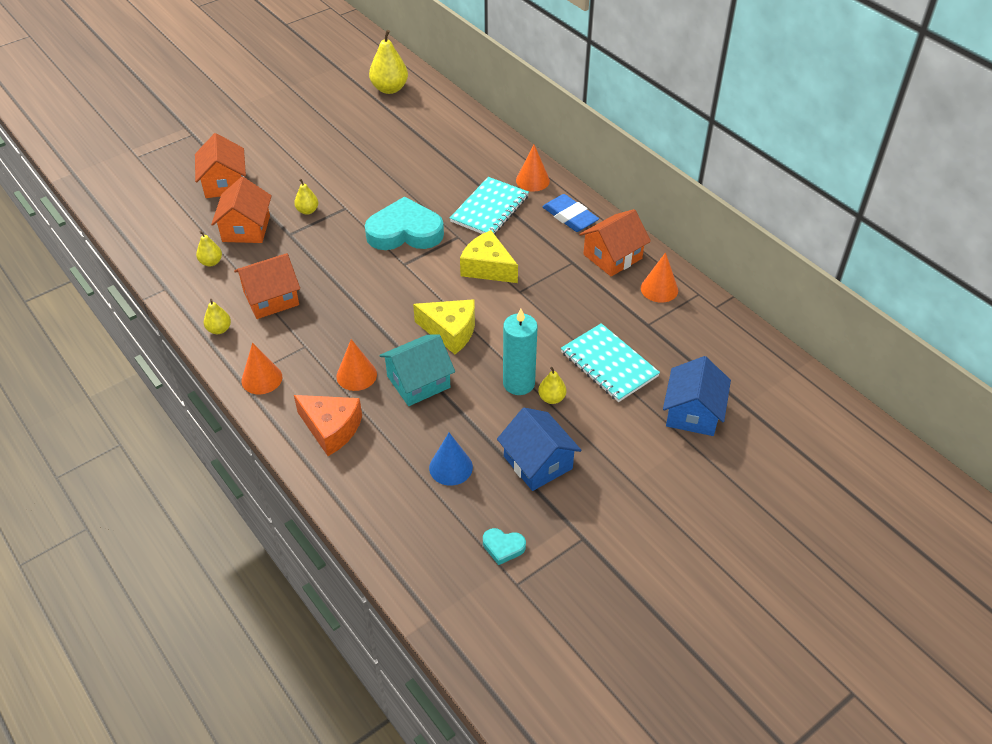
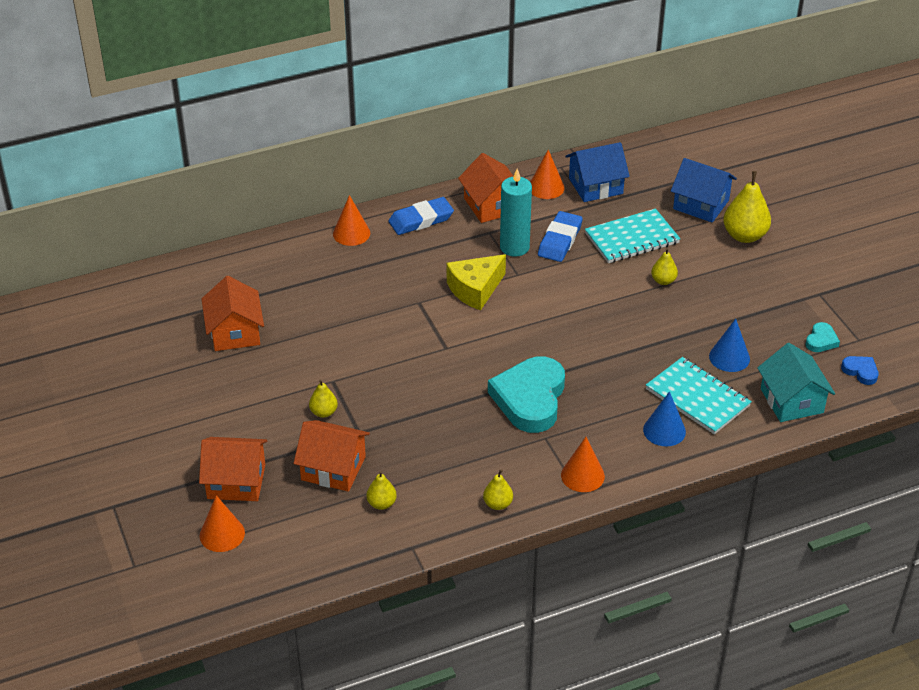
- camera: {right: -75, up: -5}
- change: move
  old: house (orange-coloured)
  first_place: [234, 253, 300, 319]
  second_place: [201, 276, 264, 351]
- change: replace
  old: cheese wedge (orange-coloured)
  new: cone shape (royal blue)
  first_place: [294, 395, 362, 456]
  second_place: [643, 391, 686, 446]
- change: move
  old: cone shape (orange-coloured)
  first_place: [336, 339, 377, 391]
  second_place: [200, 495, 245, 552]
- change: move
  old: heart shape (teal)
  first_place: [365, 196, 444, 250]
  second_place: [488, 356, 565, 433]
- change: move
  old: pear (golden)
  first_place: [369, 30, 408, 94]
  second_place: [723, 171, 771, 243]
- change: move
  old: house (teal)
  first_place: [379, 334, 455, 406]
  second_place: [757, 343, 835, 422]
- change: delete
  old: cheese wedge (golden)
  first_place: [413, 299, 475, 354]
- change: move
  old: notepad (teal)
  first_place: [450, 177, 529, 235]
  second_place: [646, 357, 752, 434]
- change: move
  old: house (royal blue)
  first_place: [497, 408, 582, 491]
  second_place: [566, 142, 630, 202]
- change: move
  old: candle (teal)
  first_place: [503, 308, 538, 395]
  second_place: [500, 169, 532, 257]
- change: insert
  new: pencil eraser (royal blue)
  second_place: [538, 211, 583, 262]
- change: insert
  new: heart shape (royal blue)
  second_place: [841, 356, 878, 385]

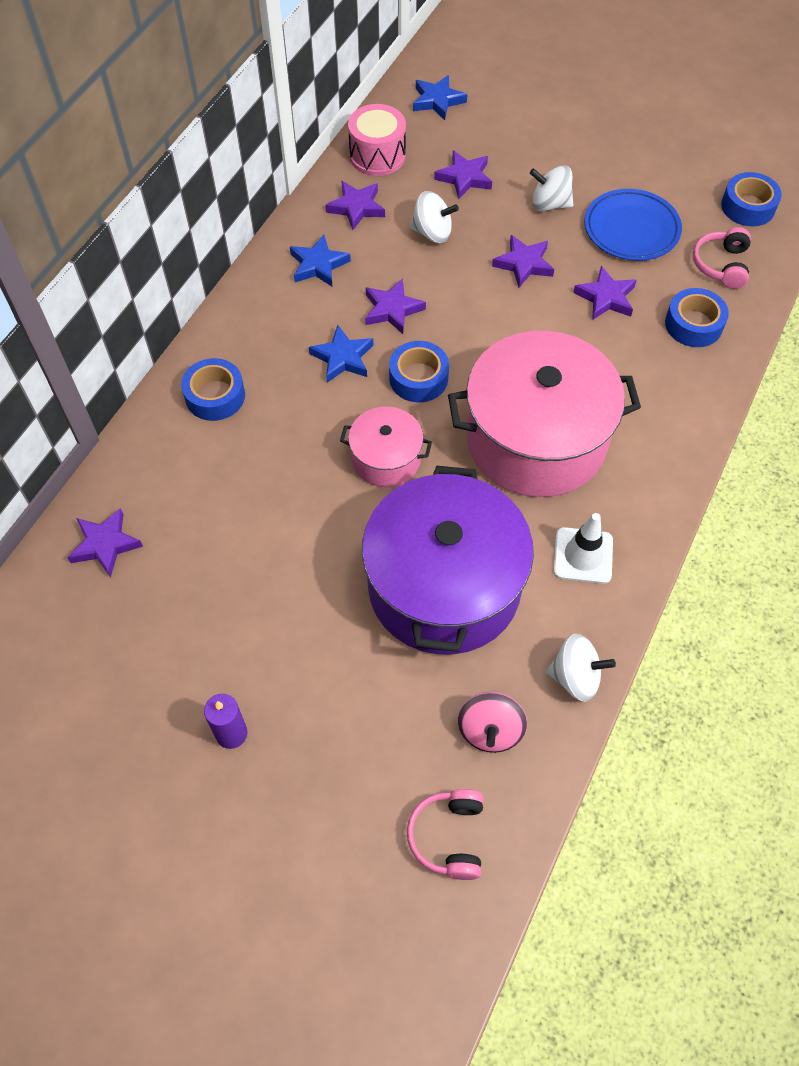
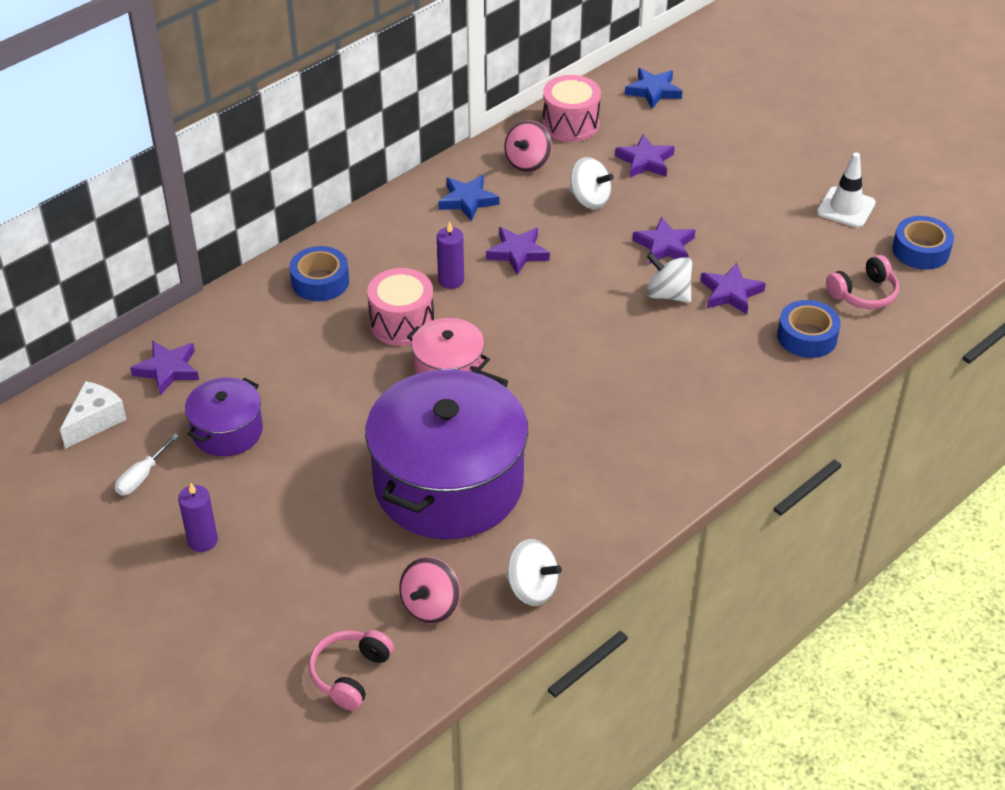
- camera: {right: 20, up: -15}
- change: replace
  old: five-pointed star (royal blue)
  new: candle (royal purple)
  first_place: [309, 325, 373, 382]
  second_place: [437, 221, 464, 289]
- change: replace
  old: five-pointed star (royal purple)
  new: spinning top (rose-pink)
  first_place: [325, 181, 385, 230]
  second_place: [504, 120, 552, 172]
- change: delete
  old: tape (royal blue)
  first_place: [389, 341, 449, 402]
- change: delete
  old: pot (rose-pink)
  first_place: [448, 331, 641, 497]
- change: move
  old: spinning top (snow-white)
  first_place: [530, 165, 573, 211]
  second_place: [647, 252, 692, 303]
- change: move
  old: safety cone (snow-white)
  first_place: [554, 513, 613, 584]
  second_place: [817, 152, 876, 228]
- change: delete
  old: flat dish (royal blue)
  first_place: [584, 189, 682, 261]
- change: rotate
  old: headphones (rose-pink)
  first_place: [693, 227, 751, 289]
  second_place: [826, 255, 899, 309]
  degrees: -150
- change: insert
  new: cheese wedge (snow-white)
  second_place: [60, 381, 127, 449]
- change: insert
  new: flat screwdriver (snow-white)
  second_place: [115, 434, 179, 495]
- change: insert
  new: pot (royal purple)
  second_place: [185, 377, 263, 456]
- change: insert
  new: toy drum (rose-pink)
  second_place: [367, 268, 434, 346]

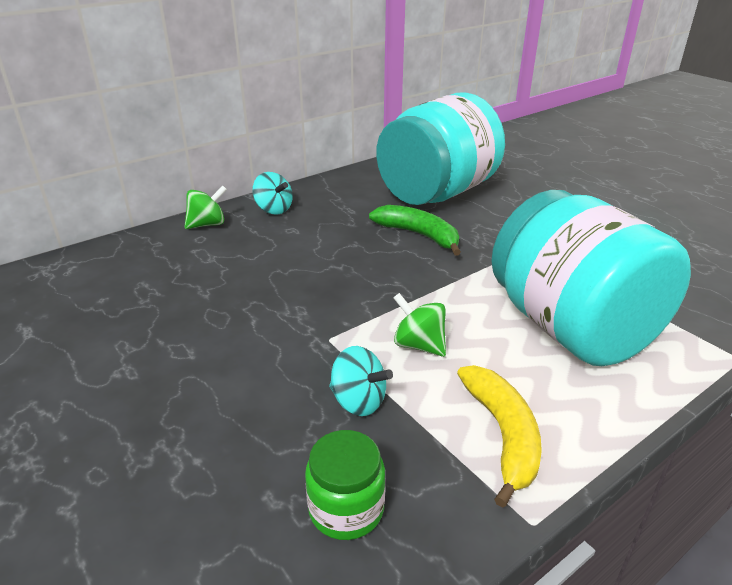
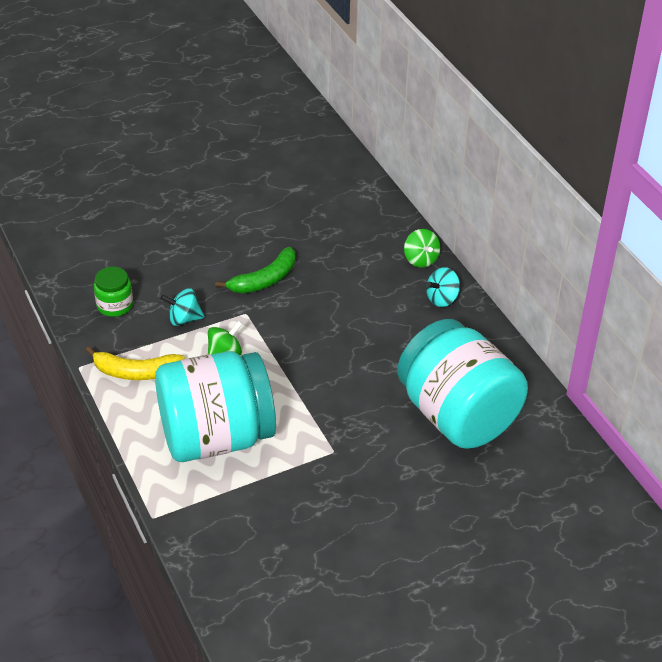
- camera: {right: 100, up: 10}
- change: rotate
  old: spinning top (teal)
  first_place: [329, 346, 393, 416]
  second_place: [160, 288, 205, 326]
  degrees: 45
- change: move
  old: banana fruit (leaf-green)
  first_place: [369, 205, 461, 256]
  second_place: [215, 247, 295, 293]

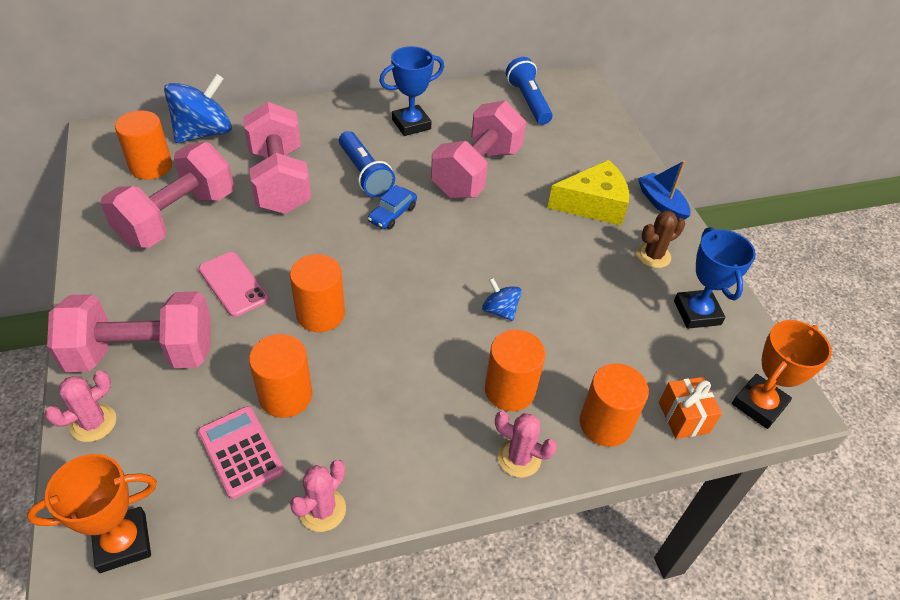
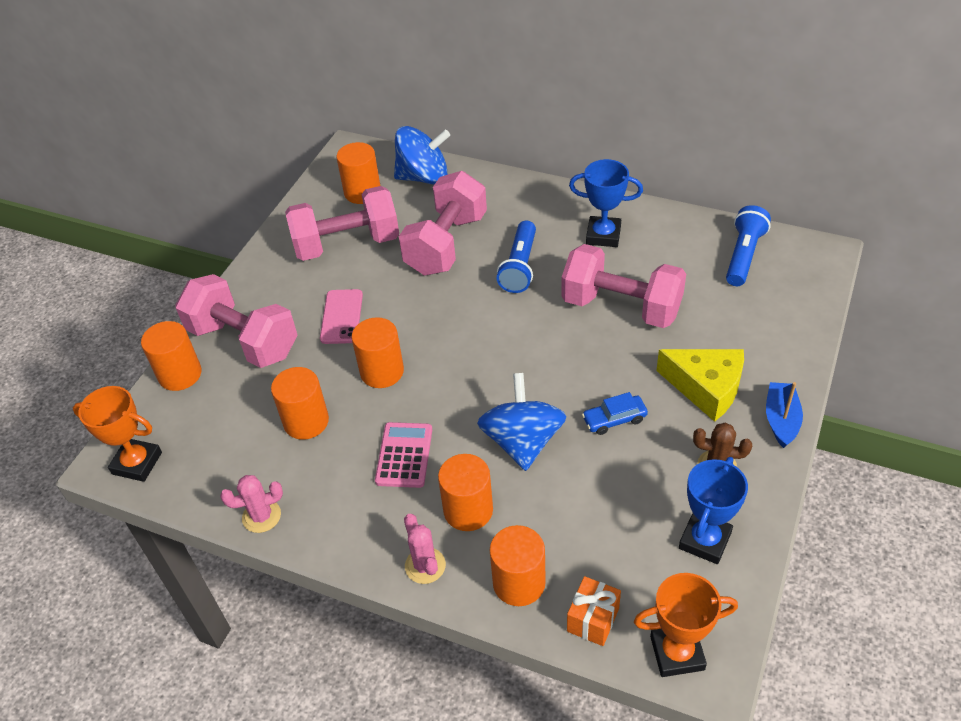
- camera: {right: 45, up: 0}
- change: replace
  old: cactus (rose-pink)
  new: solid cylinder (orange-coloured)
  first_place: [45, 370, 116, 442]
  second_place: [141, 321, 201, 391]
- change: move
  old: adding machine (rose-pink)
  first_place: [198, 406, 284, 499]
  second_place: [375, 422, 432, 488]
- change: move
  old: car (royal blue)
  first_place: [368, 185, 417, 229]
  second_place: [582, 392, 648, 435]
- change: rotate
  old: free weight (rose-pink)
  first_place: [431, 100, 526, 199]
  second_place: [561, 244, 686, 328]
  degrees: 45
- change: resize
  old: spinning top (royal blue)
  first_place: [482, 278, 522, 321]
  second_place: [477, 373, 566, 471]
  factor: 2.01

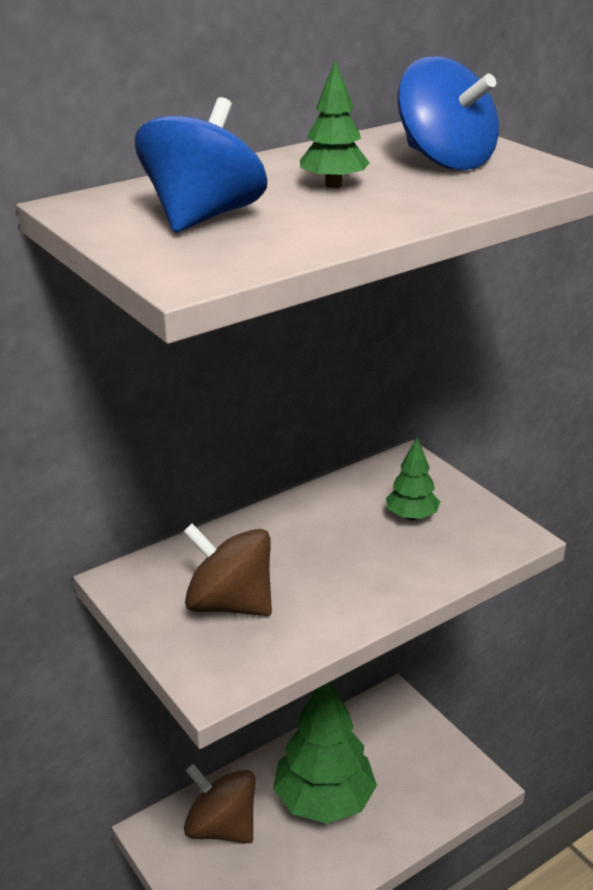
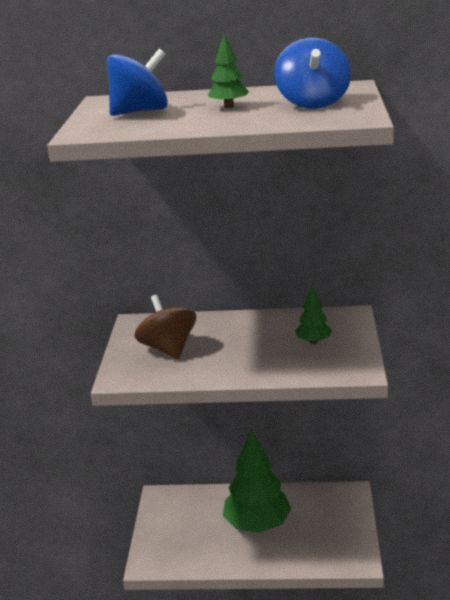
- camera: {right: 40, up: -5}
- change: delete
  old: spinning top (russet)
  first_place: [184, 764, 256, 843]

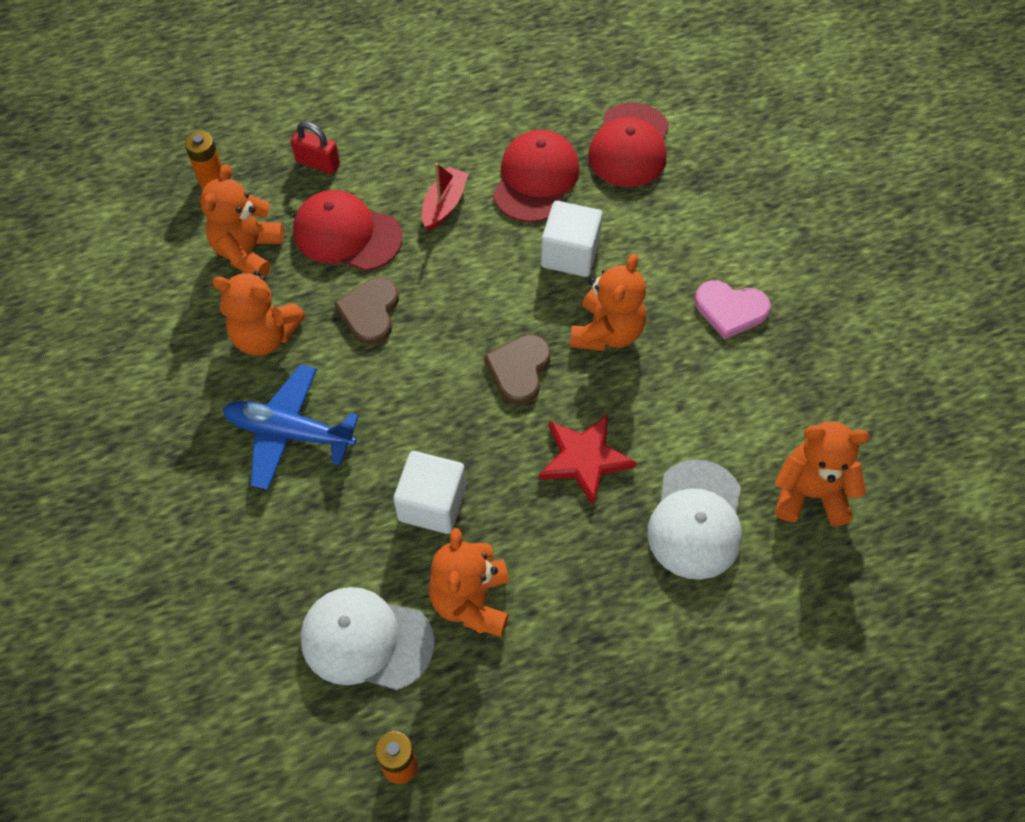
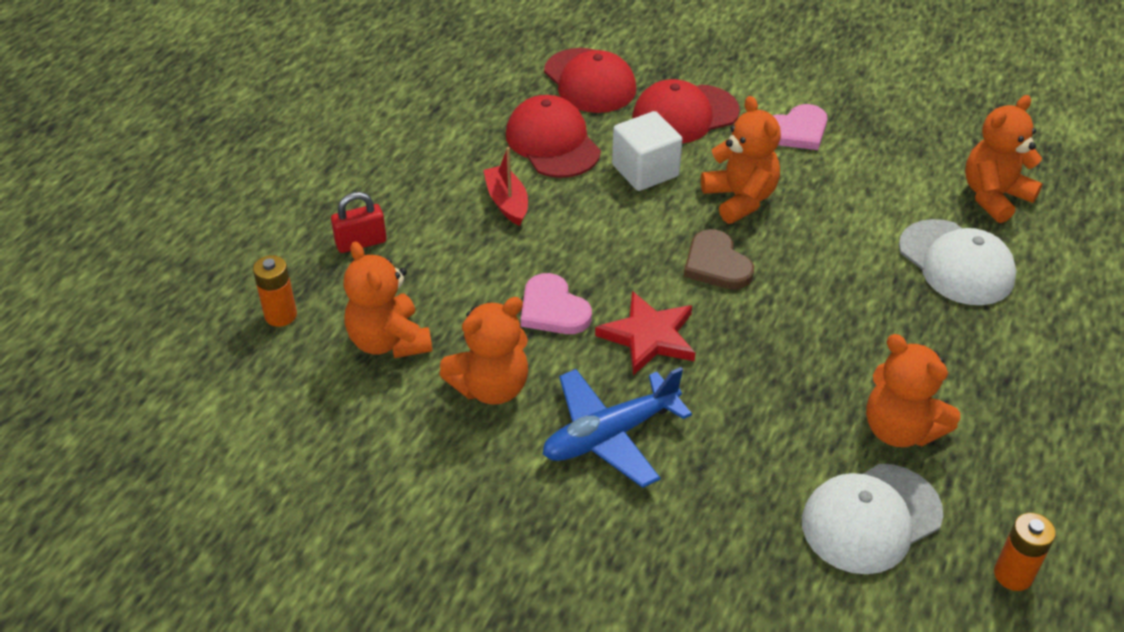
- camera: {right: -45, up: -15}
- change: move
  old: cap (red)
  first_place: [293, 190, 402, 271]
  second_place: [632, 79, 740, 144]
- change: recolor
  old: heart shape (russet)
  new: heart shape (rose-pink)
  first_place: [334, 277, 399, 345]
  second_place: [521, 273, 592, 334]
- change: delete
  old: cube (snow-white)
  first_place: [393, 451, 466, 534]
- change: move
  old: five-pointed star (red)
  first_place: [539, 414, 637, 506]
  second_place: [595, 291, 695, 375]

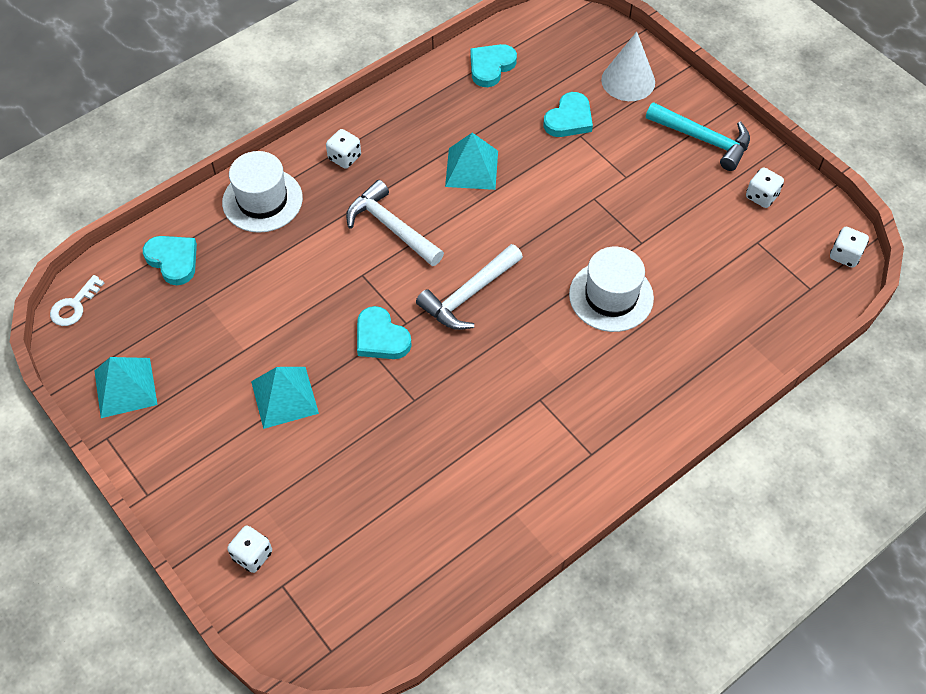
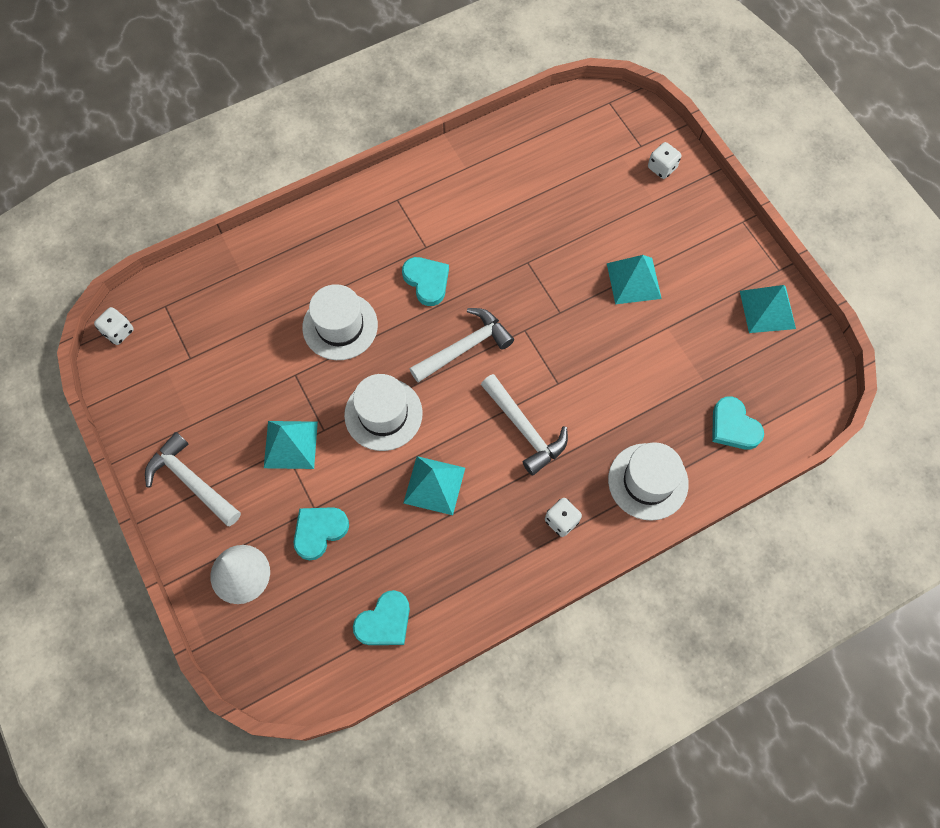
- camera: {right: -170, up: 10}
- change: delete
  old: key (snow-white)
  first_place: [50, 275, 104, 326]
- change: move
  old: heart shape (teal)
  first_place: [357, 306, 412, 359]
  second_place: [402, 257, 449, 306]
- change: recolor
  old: claw hammer (teal)
  new: claw hammer (snow-white)
  first_place: [646, 102, 750, 171]
  second_place: [145, 432, 241, 526]
- change: delete
  old: dice (snow-white)
  first_place: [746, 167, 784, 208]
- change: insert
  new: pyramid shape (teal)
  second_place: [264, 421, 318, 469]
- change: insert
  new: top hat (snow-white)
  second_place: [344, 374, 423, 451]

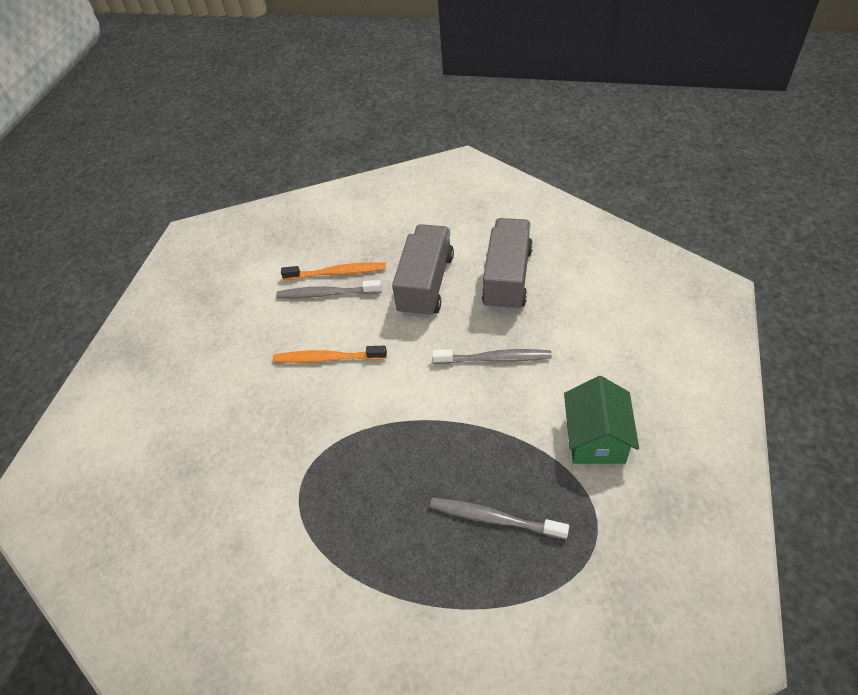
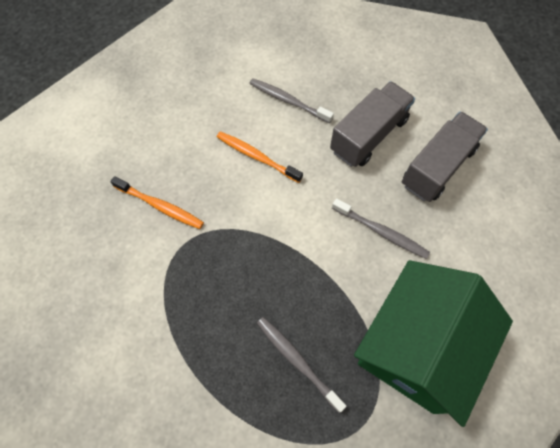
- camera: {right: 25, up: 15}
- change: move
  old: toothbrush (orange-coloured)
  first_place: [281, 262, 386, 280]
  second_place: [110, 176, 204, 229]
- change: resize
  old: house (leaf-green)
  first_place: [564, 376, 639, 464]
  second_place: [354, 260, 513, 427]
  factor: 1.83

